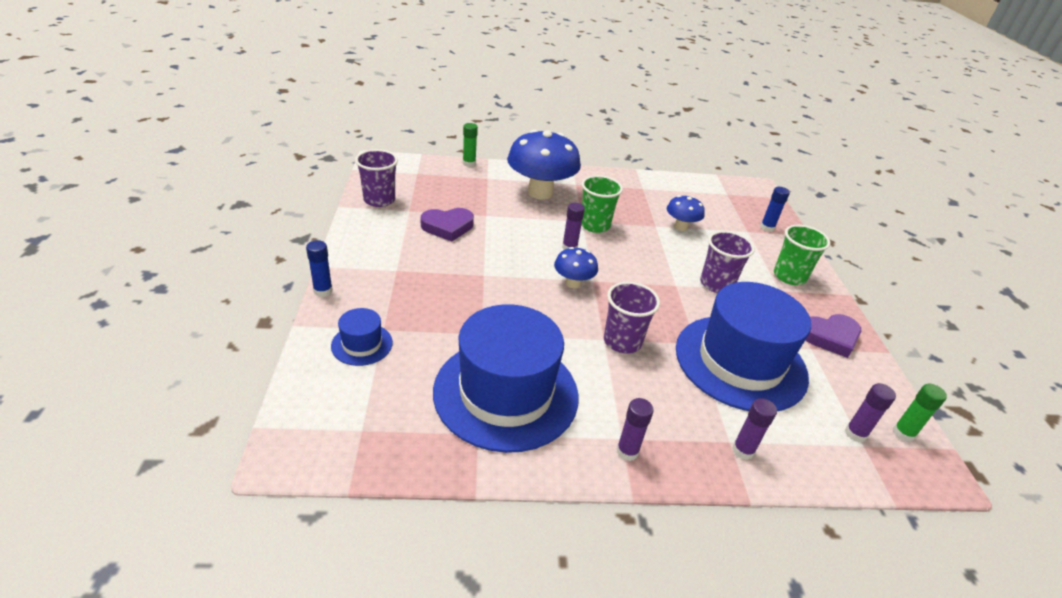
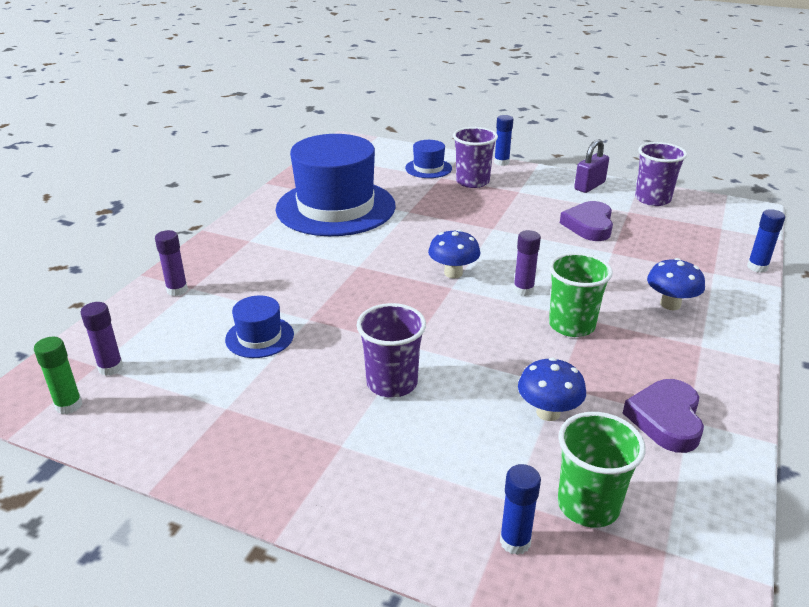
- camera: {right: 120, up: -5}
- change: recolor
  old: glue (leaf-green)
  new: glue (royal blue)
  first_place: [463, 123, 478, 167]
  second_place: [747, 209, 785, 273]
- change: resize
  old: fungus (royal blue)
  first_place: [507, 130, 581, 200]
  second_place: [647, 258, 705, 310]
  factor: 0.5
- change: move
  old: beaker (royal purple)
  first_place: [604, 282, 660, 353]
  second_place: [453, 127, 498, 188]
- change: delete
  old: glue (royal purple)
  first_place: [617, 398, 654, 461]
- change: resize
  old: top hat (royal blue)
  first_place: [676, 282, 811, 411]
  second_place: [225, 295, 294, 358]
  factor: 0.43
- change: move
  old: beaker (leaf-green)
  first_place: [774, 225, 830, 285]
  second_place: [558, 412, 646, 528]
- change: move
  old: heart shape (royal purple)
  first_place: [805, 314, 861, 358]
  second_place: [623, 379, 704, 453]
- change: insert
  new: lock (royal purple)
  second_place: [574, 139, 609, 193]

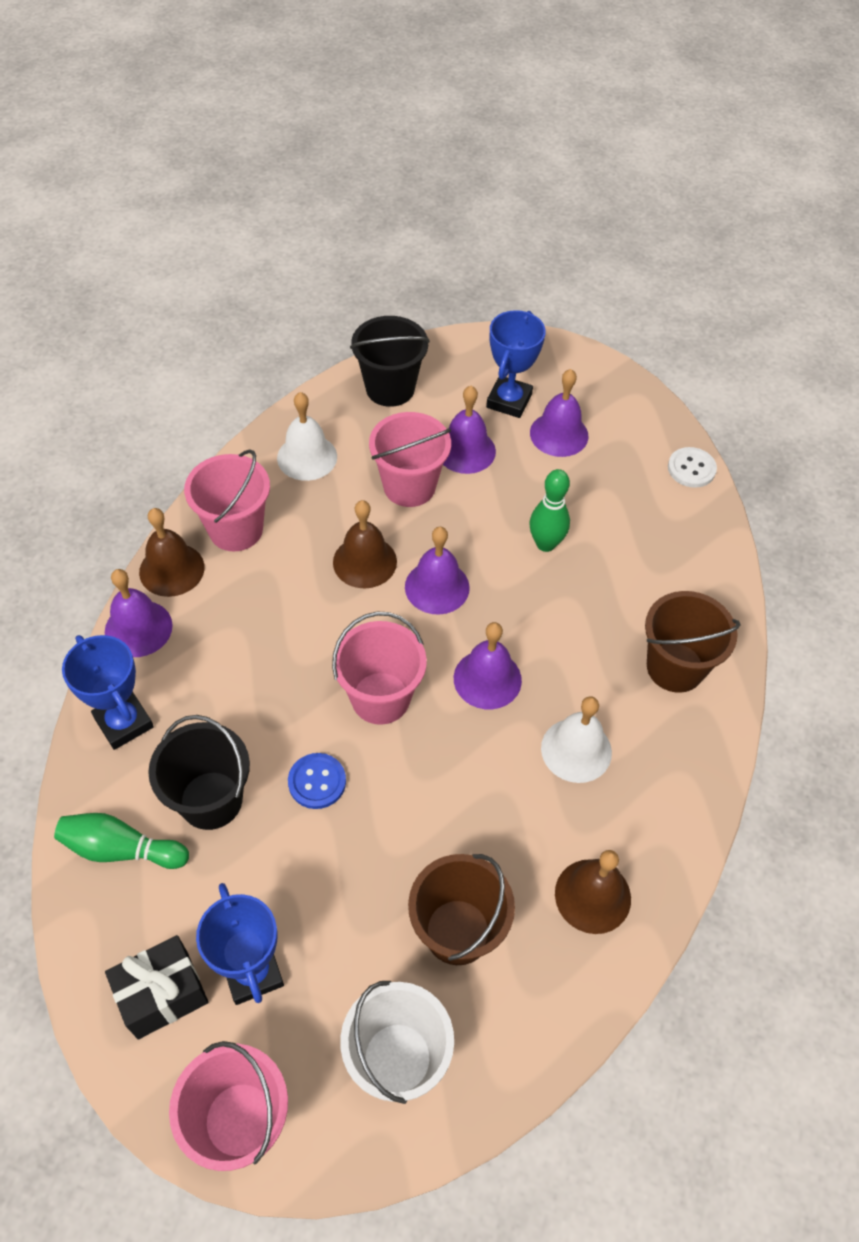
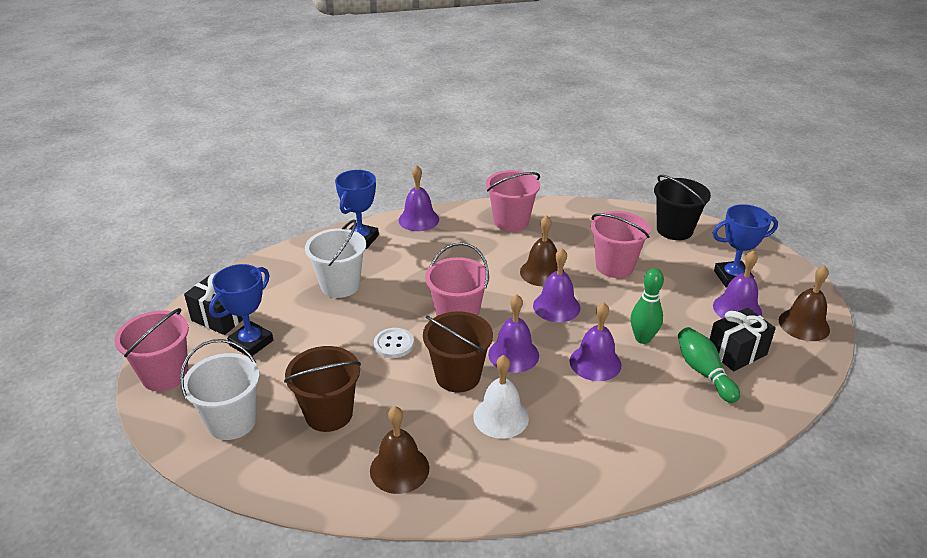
- camera: {right: 60, up: -20}
- change: move
  old: skittle (leaf-green)
  first_place: [54, 813, 189, 869]
  second_place: [678, 327, 740, 403]
- change: move
  old: bell (russet)
  first_place: [139, 508, 204, 597]
  second_place: [779, 265, 830, 341]
- change: recolor
  old: pail (jet-black)
  new: pail (snow-white)
  first_place: [148, 715, 250, 830]
  second_place: [305, 220, 366, 298]
- change: delete
  old: bell (snow-white)
  first_place: [277, 392, 337, 481]
- change: delete
  old: shirt button (royal blue)
  first_place: [288, 753, 346, 809]
- change: move
  old: bell (royal purple)
  first_place: [443, 386, 496, 474]
  second_place: [570, 302, 621, 381]
- change: move
  old: pail (russet)
  first_place: [645, 591, 740, 693]
  second_place: [423, 311, 493, 392]
- change: move
  old: shirt button (snow-white)
  first_place: [668, 447, 717, 488]
  second_place: [374, 328, 414, 358]
- change: insert
  new: present (jet-black)
  second_place: [710, 307, 776, 372]

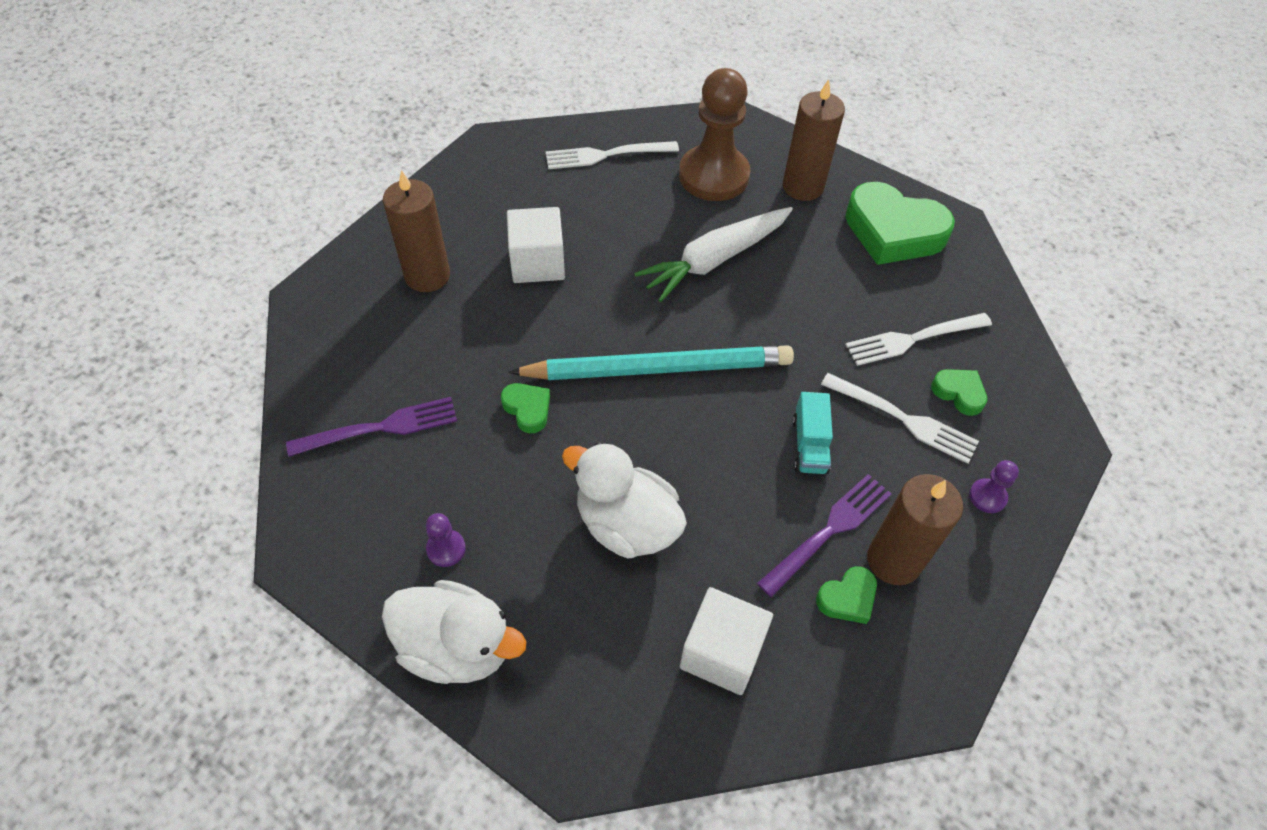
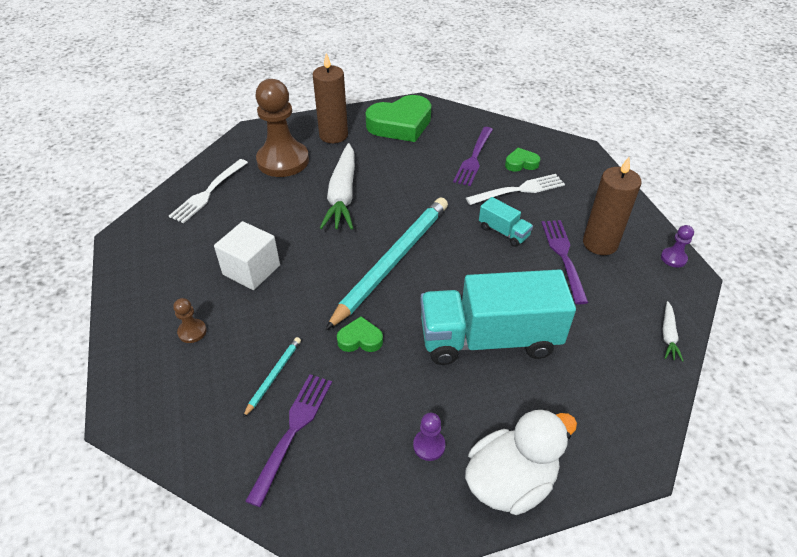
- camera: {right: -50, up: -10}
- change: replace
  old: candle (russet)
  new: pawn (russet)
  first_place: [383, 170, 450, 292]
  second_place: [173, 298, 207, 343]
- change: replace
  old: toy duck (snow-white)
  new: lorry (teal)
  first_place: [562, 442, 687, 559]
  second_place: [420, 269, 576, 365]
- change: delete
  old: cube (snow-white)
  first_place: [680, 587, 773, 695]
- change: delete
  old: heart shape (leaf-green)
  first_place: [816, 566, 877, 624]
- change: recolor
  old: dinner fork (snow-white)
  new: dinner fork (royal purple)
  first_place: [845, 313, 992, 366]
  second_place: [453, 127, 493, 186]
- change: move
  old: pawn (royal purple)
  first_place: [969, 460, 1019, 513]
  second_place: [661, 225, 694, 267]
- change: insert
  new: lead pencil (teal)
  second_place: [243, 337, 301, 418]
- change: insert
  new: toy carrot (snow-white)
  second_place: [663, 301, 683, 362]

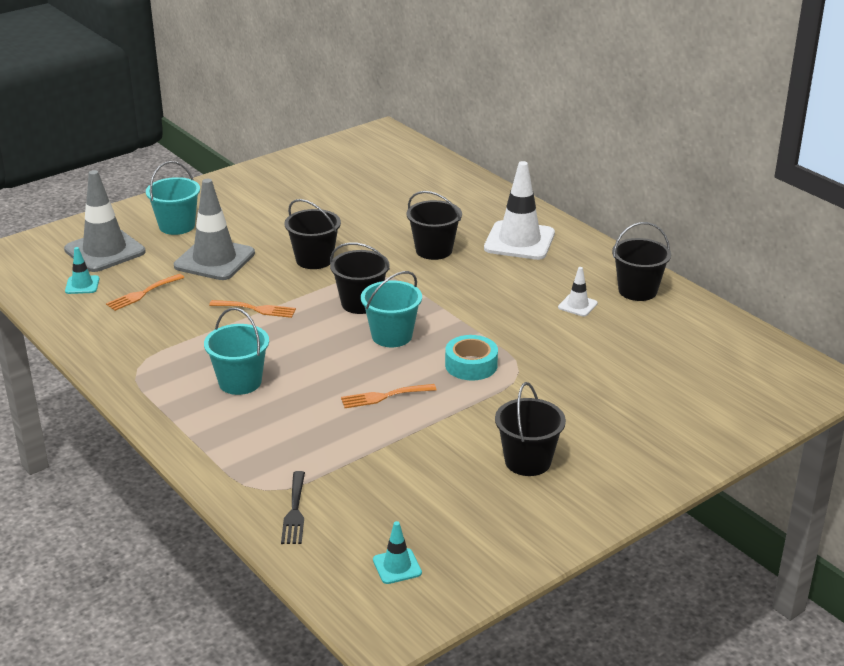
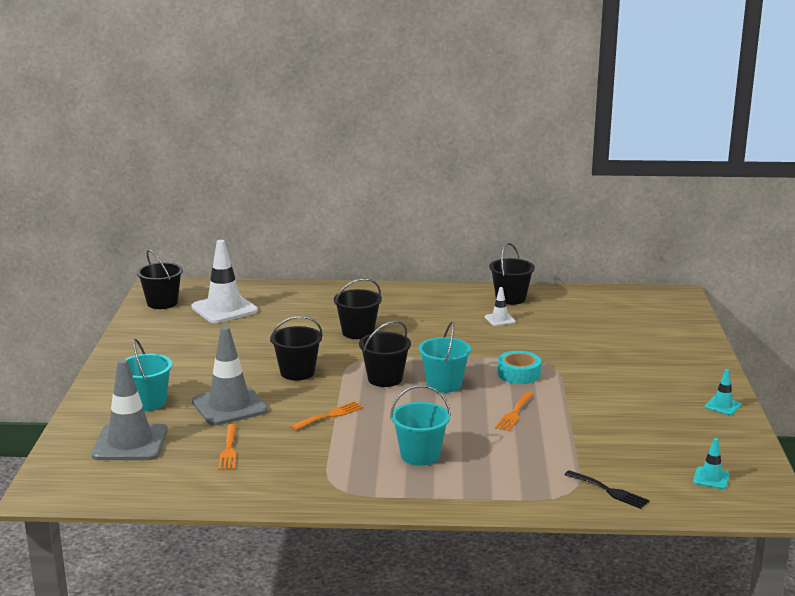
- camera: {right: -50, up: -10}
- change: move
  old: safety cone (teal)
  first_place: [65, 247, 99, 294]
  second_place: [705, 369, 741, 415]
- change: move
  old: safety cone (snow-white)
  first_place: [484, 161, 555, 260]
  second_place: [191, 240, 258, 323]
- change: move
  old: pail (jet-black)
  first_place: [495, 382, 566, 476]
  second_place: [137, 249, 183, 309]

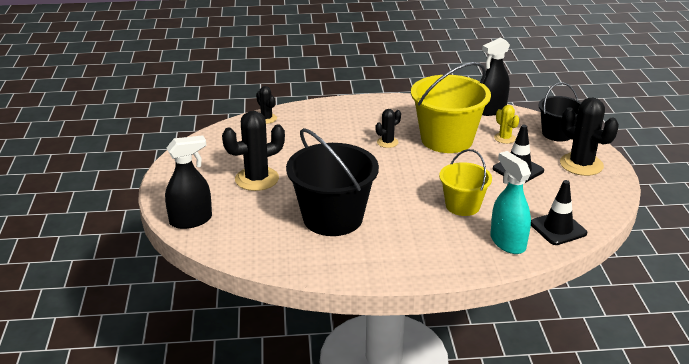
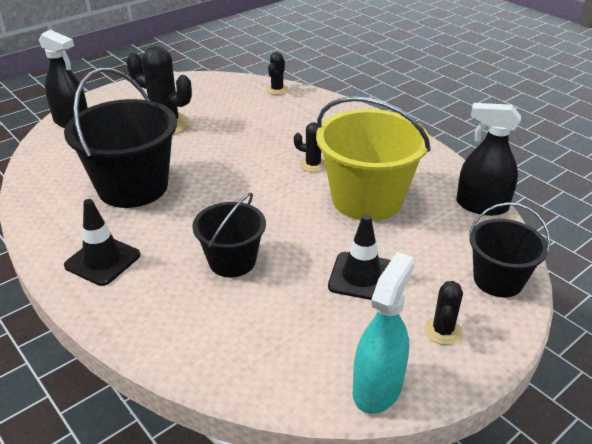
- camera: {right: 55, up: 5}
- change: recolor
  old: pail (golden)
  new: pail (jet-black)
  first_place: [439, 149, 492, 216]
  second_place: [192, 193, 266, 277]
- change: move
  old: sprayer (teal)
  first_place: [490, 151, 531, 254]
  second_place: [353, 252, 414, 414]
- change: delete
  old: cactus (golden)
  first_place: [494, 105, 519, 144]
- change: move
  old: safety cone (jet-black)
  first_place: [531, 180, 587, 245]
  second_place: [64, 199, 141, 286]
- change: resize
  old: cactus (jet-black)
  first_place: [560, 97, 619, 176]
  second_place: [424, 281, 463, 345]
  factor: 0.53

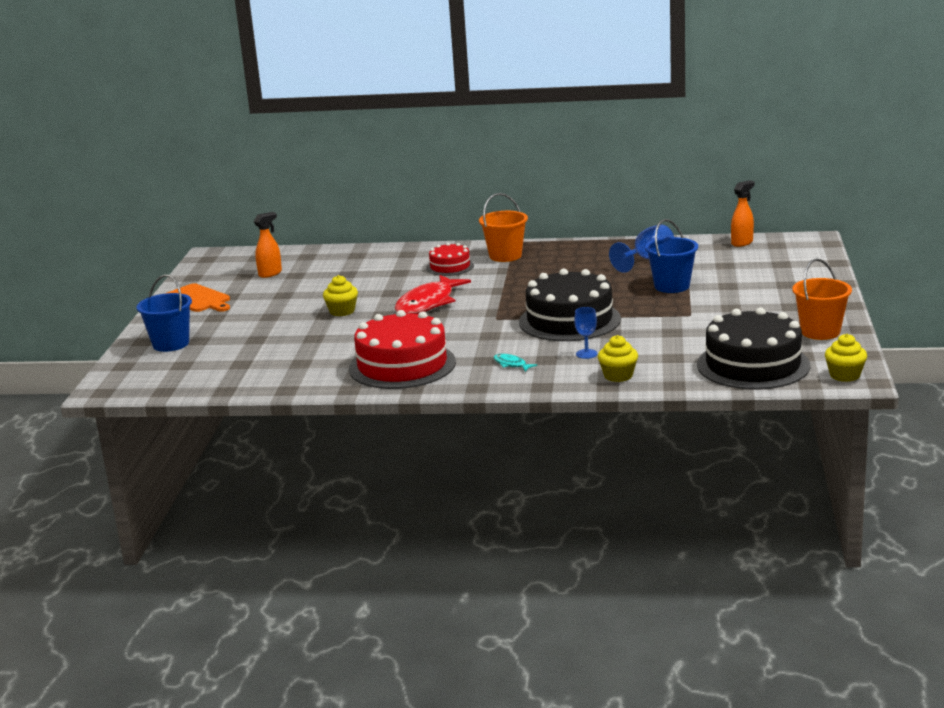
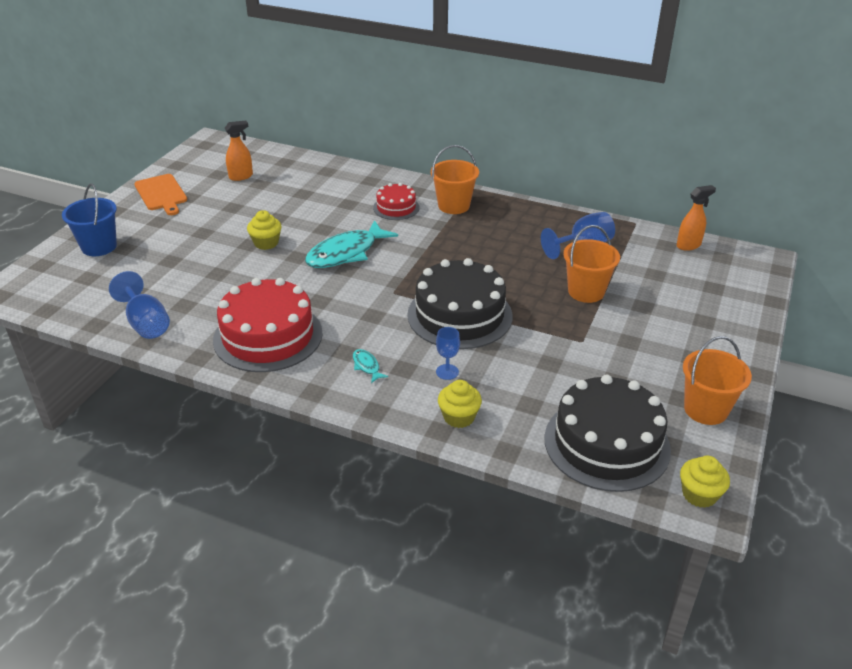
- camera: {right: 15, up: 15}
- change: recolor
  old: toy fish (red)
  new: toy fish (teal)
  first_place: [394, 275, 471, 314]
  second_place: [305, 220, 398, 268]
- change: recolor
  old: pail (royal blue)
  new: pail (orange-coloured)
  first_place: [645, 219, 698, 293]
  second_place: [563, 225, 620, 303]
- change: insert
  new: goblet (royal blue)
  second_place: [109, 271, 170, 339]

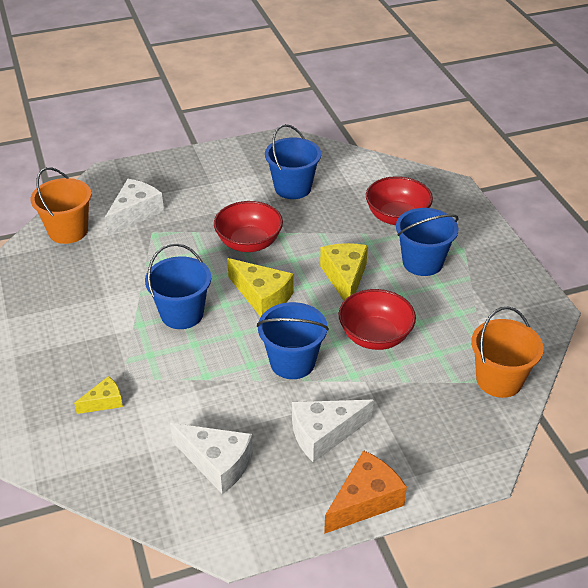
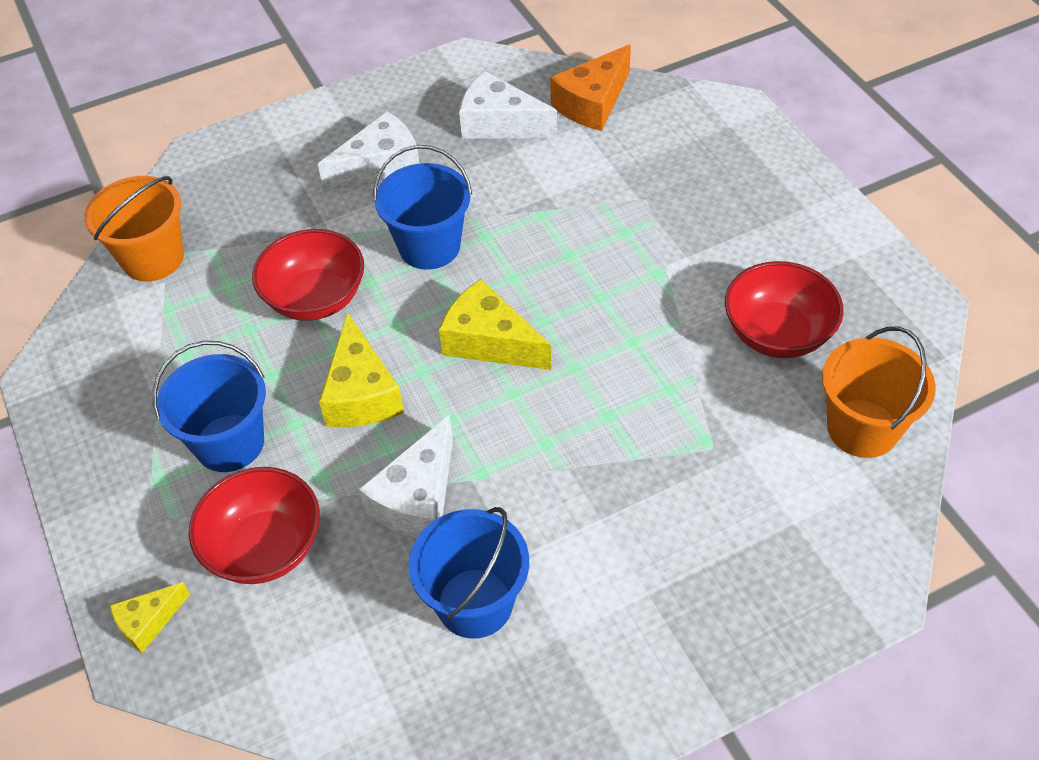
- camera: {right: 175, up: 10}
- change: move
  old: cheese wedge (golden)
  first_place: [74, 376, 123, 414]
  second_place: [110, 582, 190, 653]
- change: move
  old: cheese wedge (snow-white)
  first_place: [105, 179, 164, 236]
  second_place: [359, 415, 453, 538]
- change: delete
  old: pail (royal blue)
  first_place: [145, 243, 211, 329]
- change: move
  old: serving bowl (red)
  first_place: [214, 201, 283, 252]
  second_place: [725, 261, 844, 358]
- change: move
  old: cheese wedge (orange-coloured)
  first_place: [324, 450, 407, 534]
  second_place: [550, 44, 631, 131]

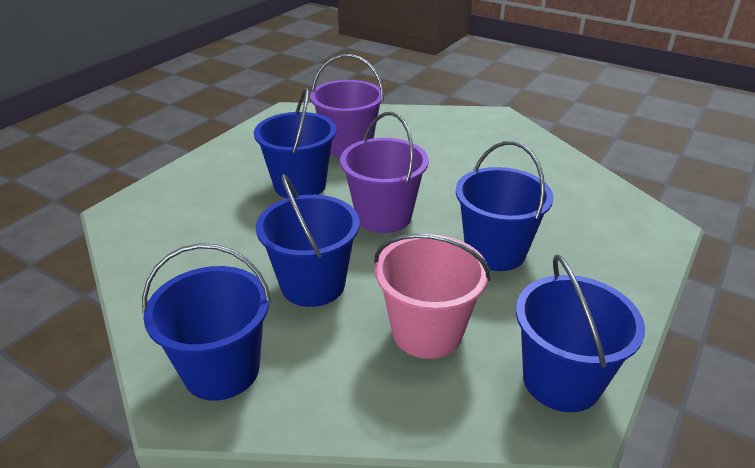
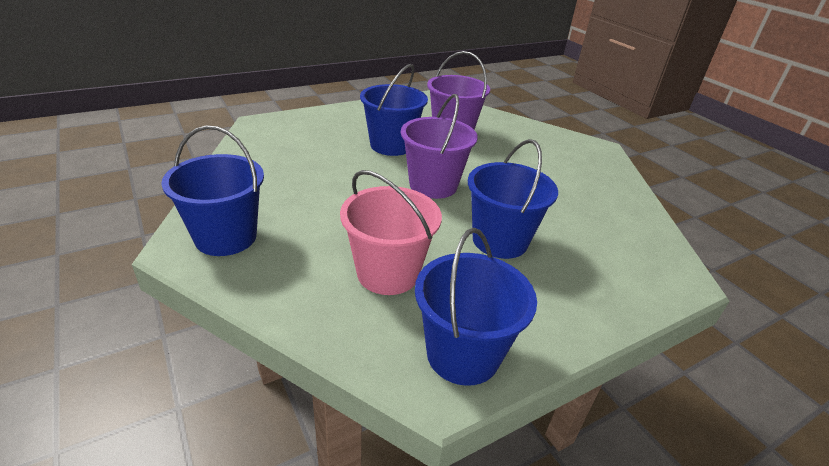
- camera: {right: 25, up: 0}
- change: delete
  old: pail (royal blue)
  first_place: [256, 174, 360, 307]

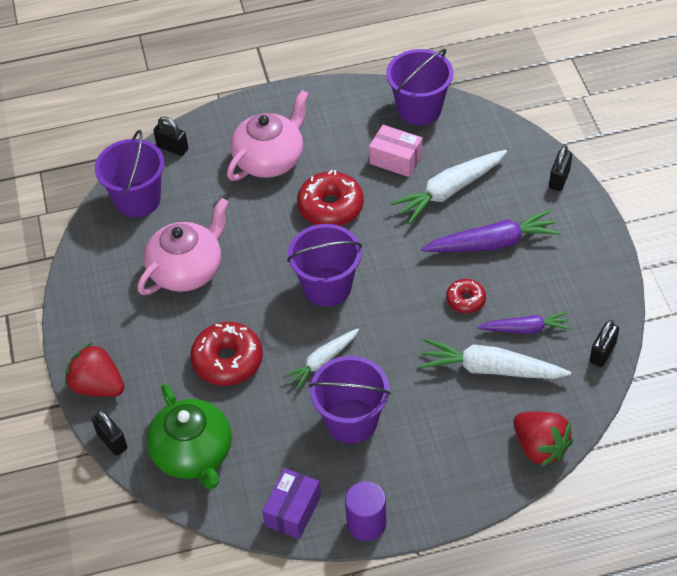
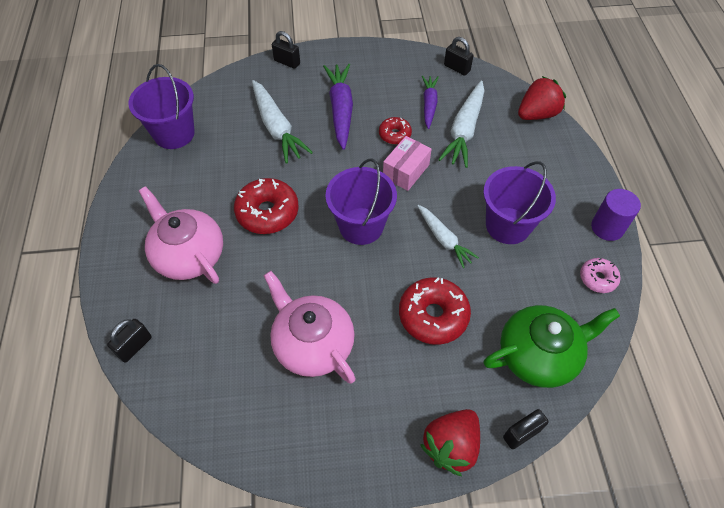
- camera: {right: -85, up: 5}
- change: delete
  old: pail (royal purple)
  first_place: [95, 130, 164, 218]
- change: replace
  old: package (royal purple)
  new: glazed donut (rose-pink)
  first_place: [262, 468, 321, 539]
  second_place: [580, 258, 621, 293]
- change: move
  old: package (rose-pink)
  first_place: [369, 125, 422, 177]
  second_place: [383, 136, 432, 191]

